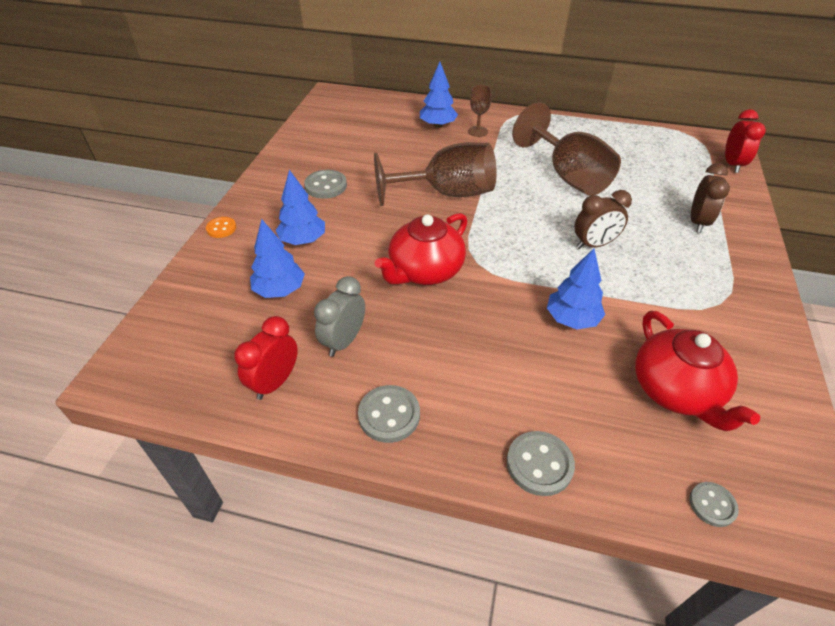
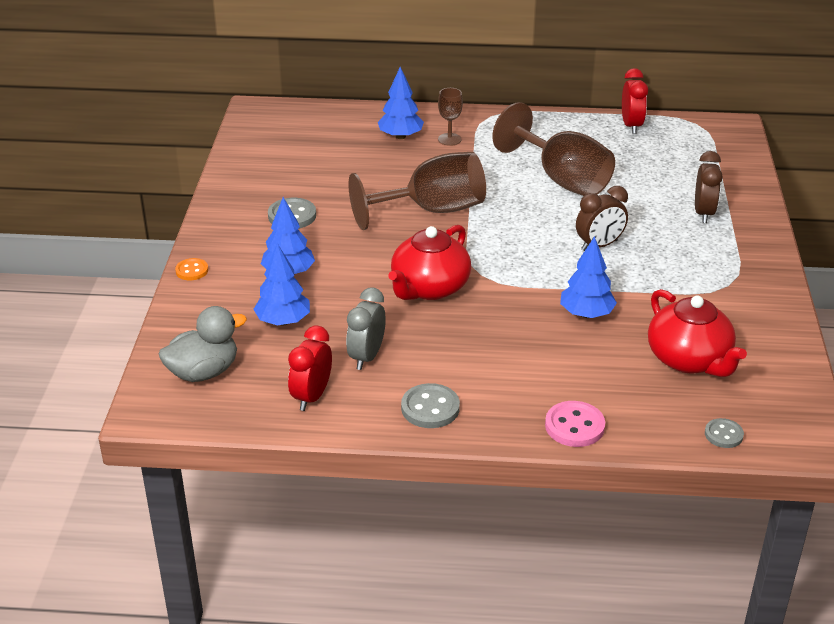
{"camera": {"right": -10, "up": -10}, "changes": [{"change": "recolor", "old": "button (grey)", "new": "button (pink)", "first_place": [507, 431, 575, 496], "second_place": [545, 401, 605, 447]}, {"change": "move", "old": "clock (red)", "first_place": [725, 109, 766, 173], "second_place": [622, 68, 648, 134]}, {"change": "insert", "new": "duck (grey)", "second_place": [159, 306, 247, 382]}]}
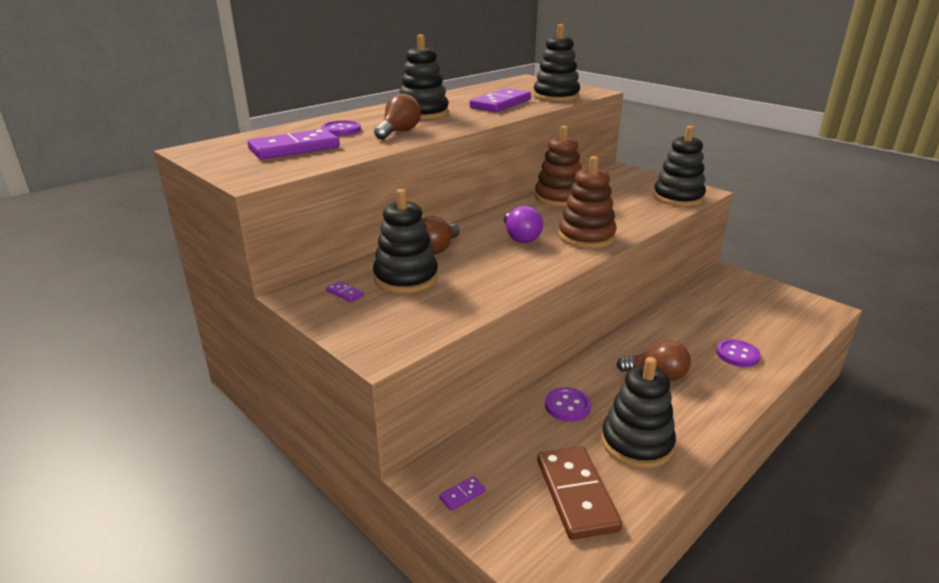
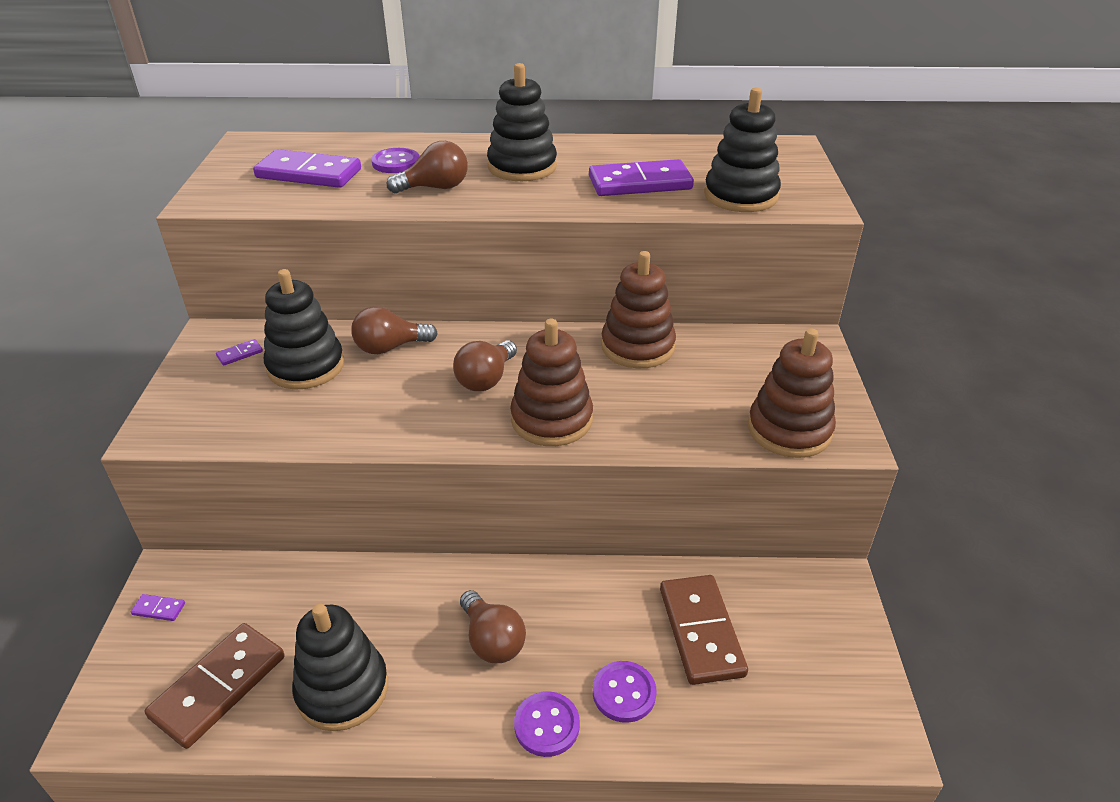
{"camera": {"right": 45, "up": 10}, "changes": [{"change": "rotate", "old": "domino (purple)", "first_place": [326, 281, 364, 302], "second_place": [216, 339, 263, 366], "degrees": 60}, {"change": "recolor", "old": "light bulb (purple)", "new": "light bulb (brown)", "first_place": [504, 206, 543, 243], "second_place": [453, 340, 517, 391]}, {"change": "move", "old": "button (purple)", "first_place": [545, 387, 591, 422], "second_place": [514, 691, 580, 757]}, {"change": "recolor", "old": "stacking toy (black)", "new": "stacking toy (brown)", "first_place": [653, 126, 706, 207], "second_place": [748, 328, 836, 458]}, {"change": "insert", "new": "domino (brown)", "second_place": [660, 575, 748, 685]}]}
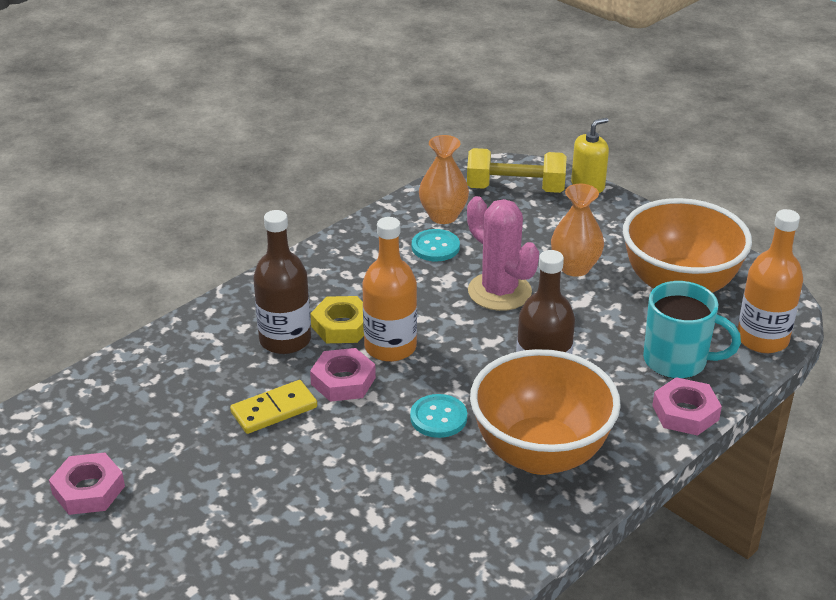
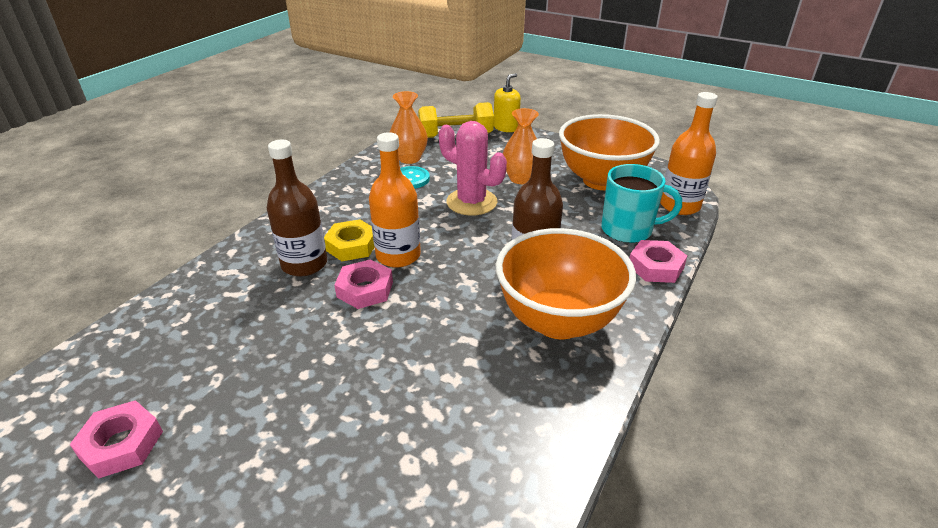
{"camera": {"right": -15, "up": 0}, "changes": [{"change": "delete", "old": "domino (yellow)", "first_place": [230, 380, 317, 434]}, {"change": "delete", "old": "button (turquoise)", "first_place": [410, 394, 467, 438]}]}
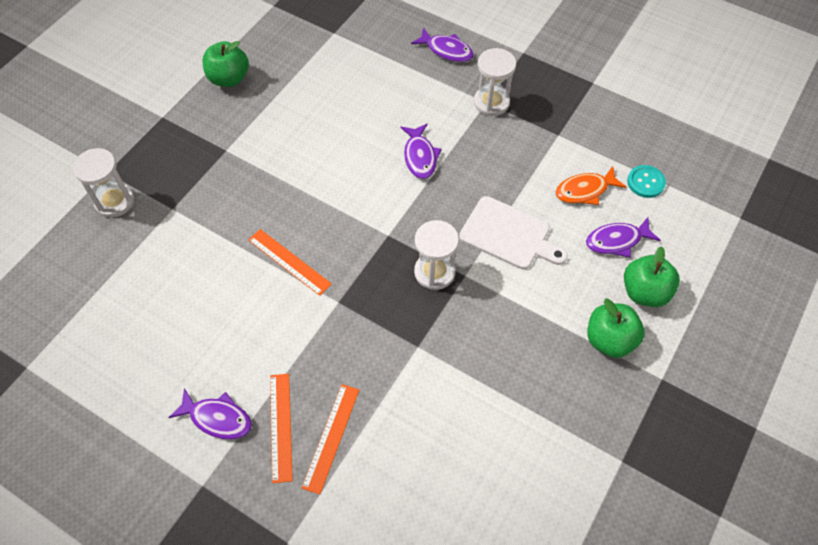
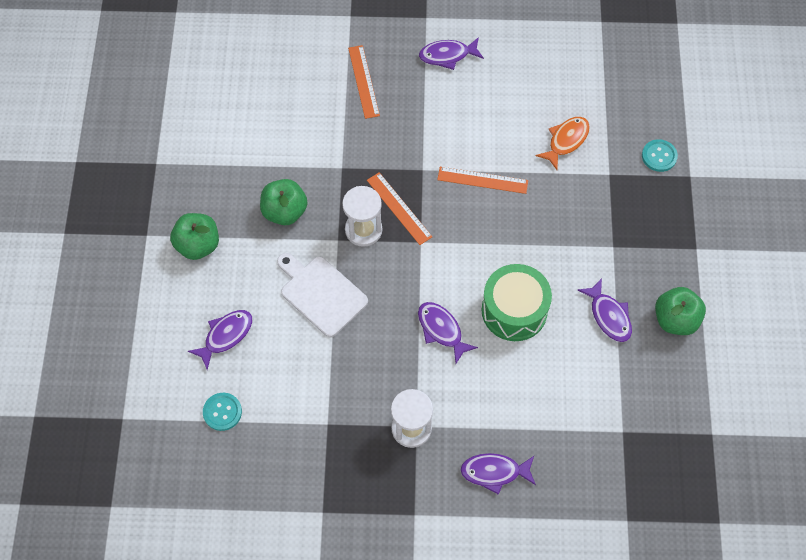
{"camera": {"right": 150, "up": 5}, "changes": [{"change": "replace", "old": "hourglass (white)", "new": "button (turquoise)", "first_place": [73, 148, 134, 217], "second_place": [642, 139, 678, 172]}, {"change": "move", "old": "ruler (orange)", "first_place": [270, 374, 293, 483], "second_place": [367, 172, 432, 245]}, {"change": "rotate", "old": "cutting board (white)", "first_place": [459, 196, 568, 269], "second_place": [277, 253, 368, 337], "degrees": 45}, {"change": "move", "old": "fish (orange)", "first_place": [556, 166, 626, 205], "second_place": [536, 117, 590, 170]}, {"change": "move", "old": "apple (green)", "first_place": [624, 246, 680, 307], "second_place": [260, 179, 308, 225]}, {"change": "insert", "new": "drum (green)", "second_place": [482, 264, 552, 341]}, {"change": "insert", "new": "fish (purple)", "second_place": [578, 278, 632, 342]}]}
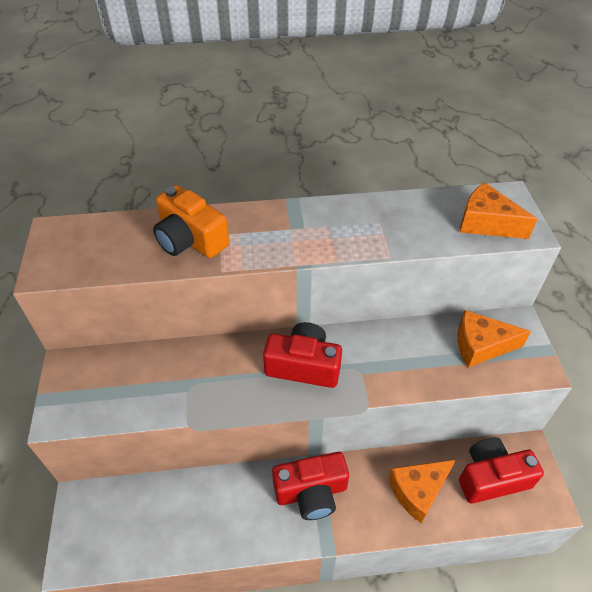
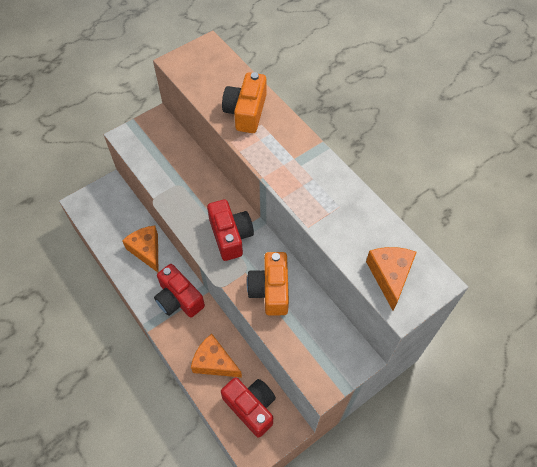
{"camera": {"right": 60, "up": 10}, "changes": [{"change": "move", "old": "cheese (orange)", "first_place": [457, 310, 531, 368], "second_place": [122, 225, 158, 272]}, {"change": "insert", "new": "camera (orange)", "second_place": [247, 252, 289, 316]}]}
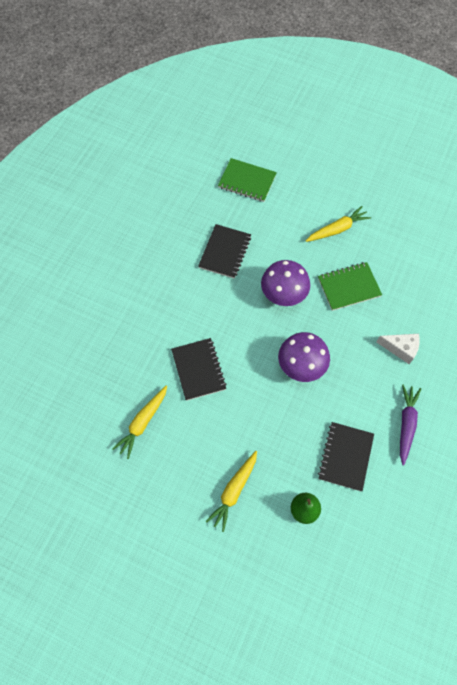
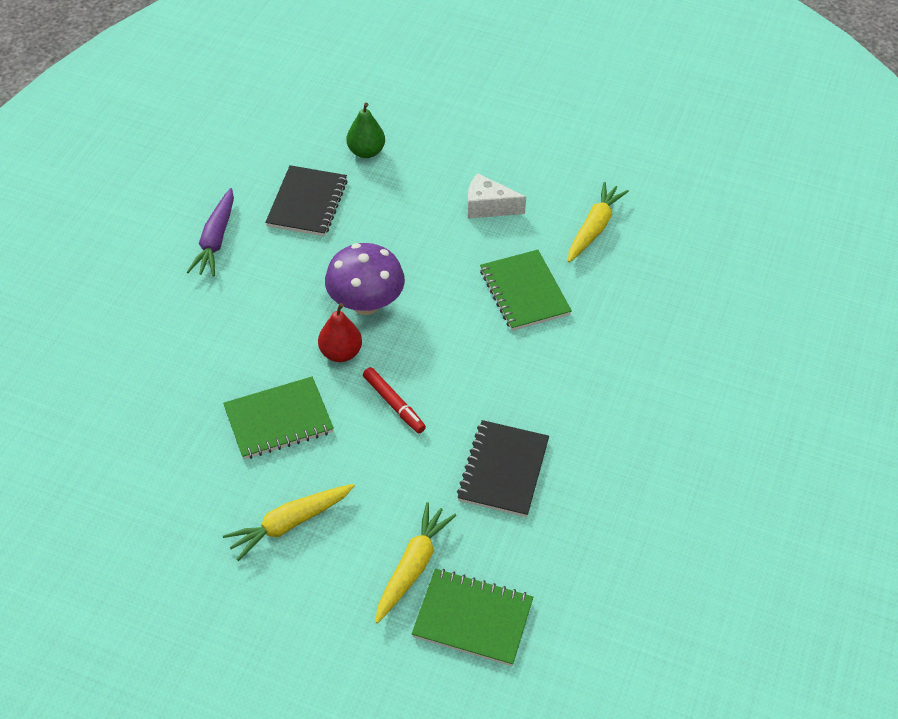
{"camera": {"right": 175, "up": -15}, "changes": [{"change": "recolor", "old": "notebook (black)", "new": "notebook (green)", "first_place": [171, 338, 227, 401], "second_place": [480, 250, 572, 331]}, {"change": "move", "old": "carrot (yellow)", "first_place": [206, 451, 257, 532], "second_place": [376, 502, 456, 624]}, {"change": "replace", "old": "mushroom (purple)", "new": "marker (red)", "first_place": [261, 260, 310, 306], "second_place": [363, 367, 426, 433]}, {"change": "move", "old": "cheese (white)", "first_place": [376, 334, 420, 364], "second_place": [467, 173, 526, 219]}, {"change": "insert", "new": "pear (red)", "second_place": [318, 303, 362, 362]}]}
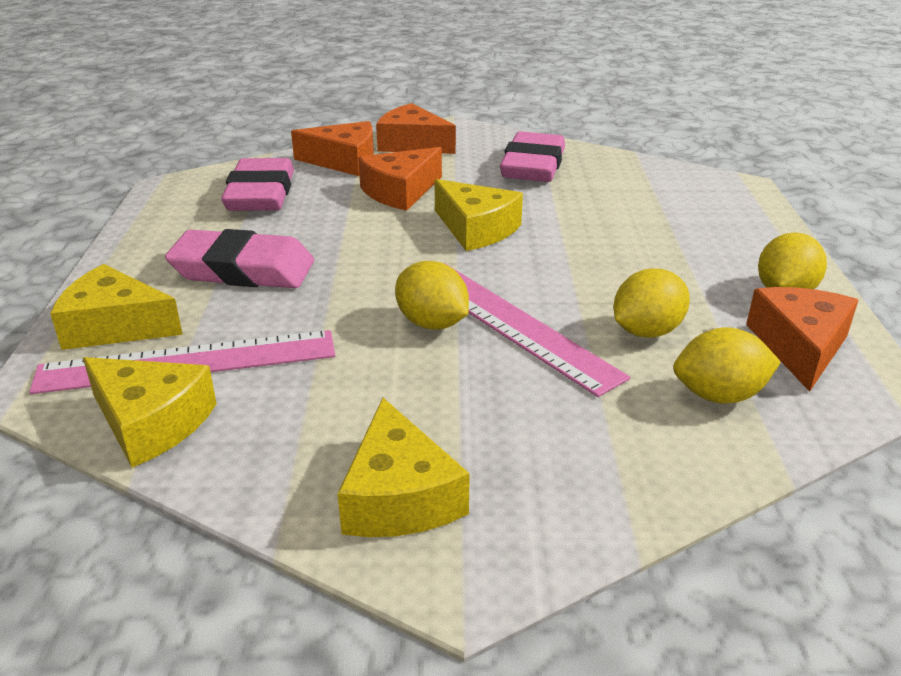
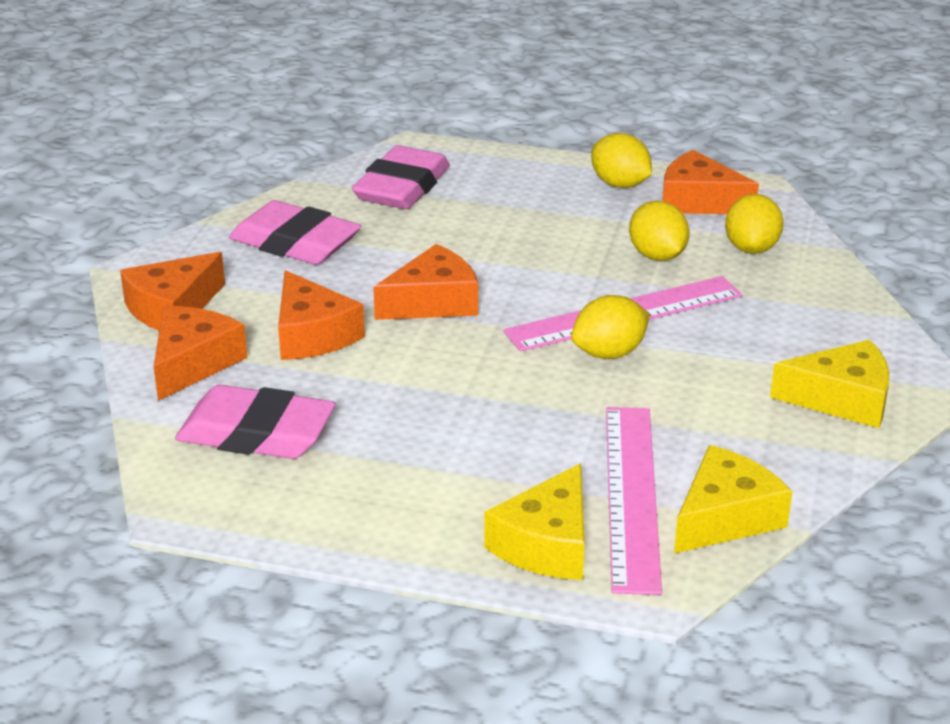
{"camera": {"right": -75, "up": 0}, "changes": [{"change": "move", "old": "eraser (pink)", "first_place": [165, 229, 314, 288], "second_place": [352, 145, 450, 209]}, {"change": "recolor", "old": "cheese (yellow)", "new": "cheese (orange)", "first_place": [435, 179, 523, 251], "second_place": [373, 244, 478, 320]}]}
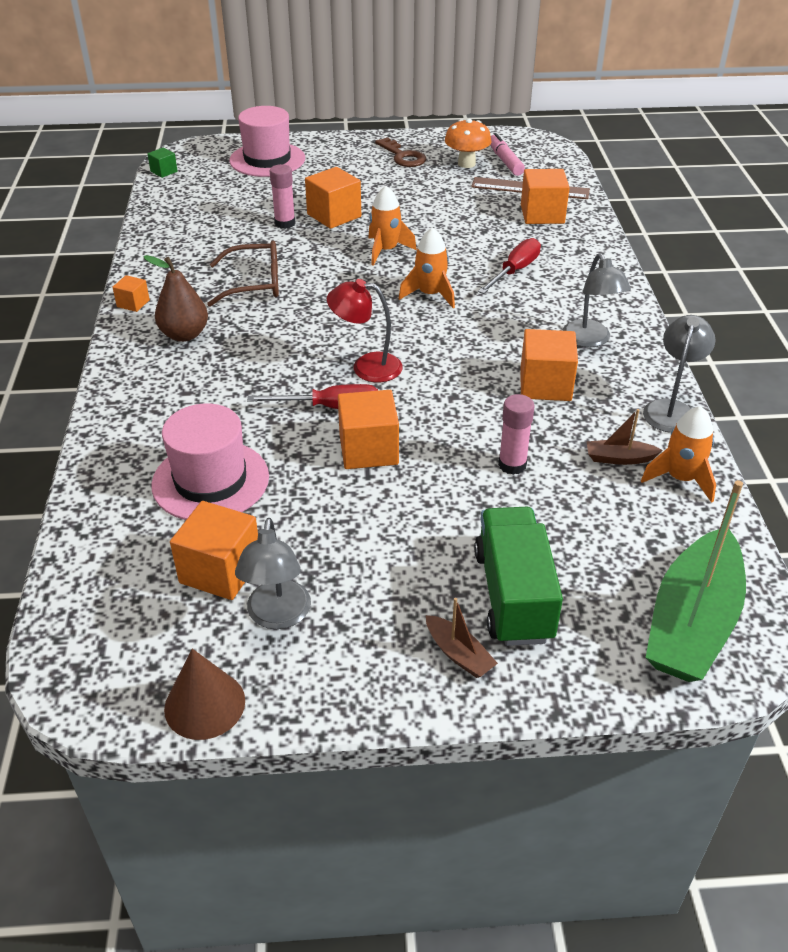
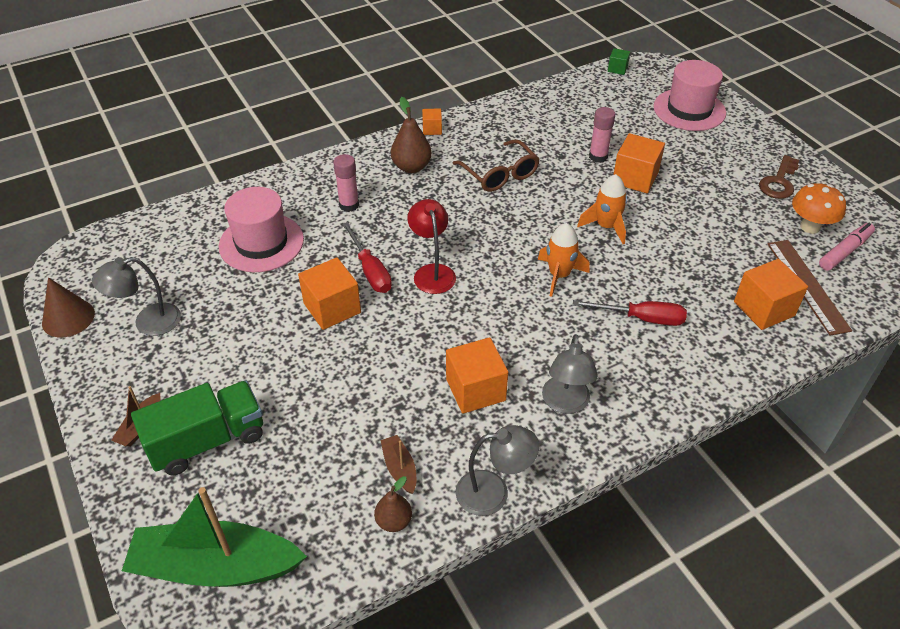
{"camera": {"right": 65, "up": 5}, "changes": [{"change": "delete", "old": "cube (orange)", "first_place": [170, 501, 258, 600]}, {"change": "move", "old": "glue stick (pink)", "first_place": [498, 394, 535, 475], "second_place": [333, 154, 359, 212]}, {"change": "rotate", "old": "lamp (grey)", "first_place": [563, 253, 631, 348], "second_place": [542, 334, 598, 414], "degrees": -45}, {"change": "replace", "old": "rocket (orange)", "new": "pear (brown)", "first_place": [641, 406, 716, 503], "second_place": [374, 476, 412, 532]}]}
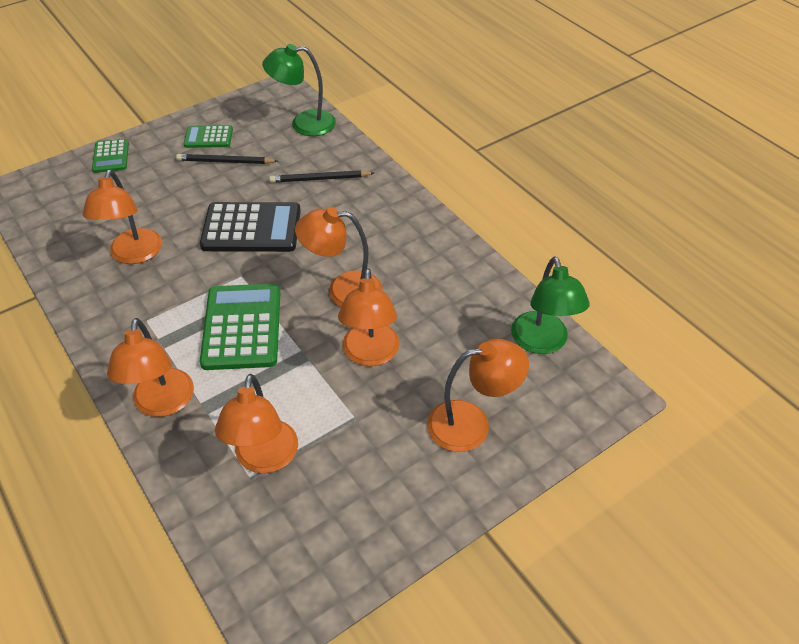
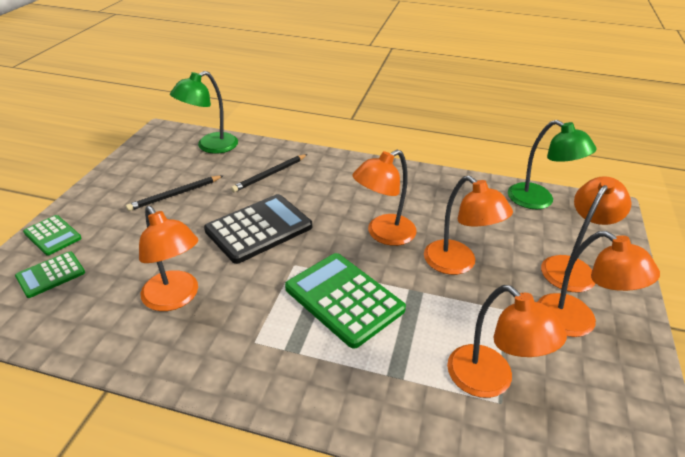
{"camera": {"right": -40, "up": -10}, "changes": [{"change": "move", "old": "lamp (orange)", "first_place": [107, 318, 194, 417], "second_place": [538, 231, 660, 337]}, {"change": "move", "old": "calculator (green)", "first_place": [184, 125, 233, 148], "second_place": [15, 251, 85, 298]}]}
